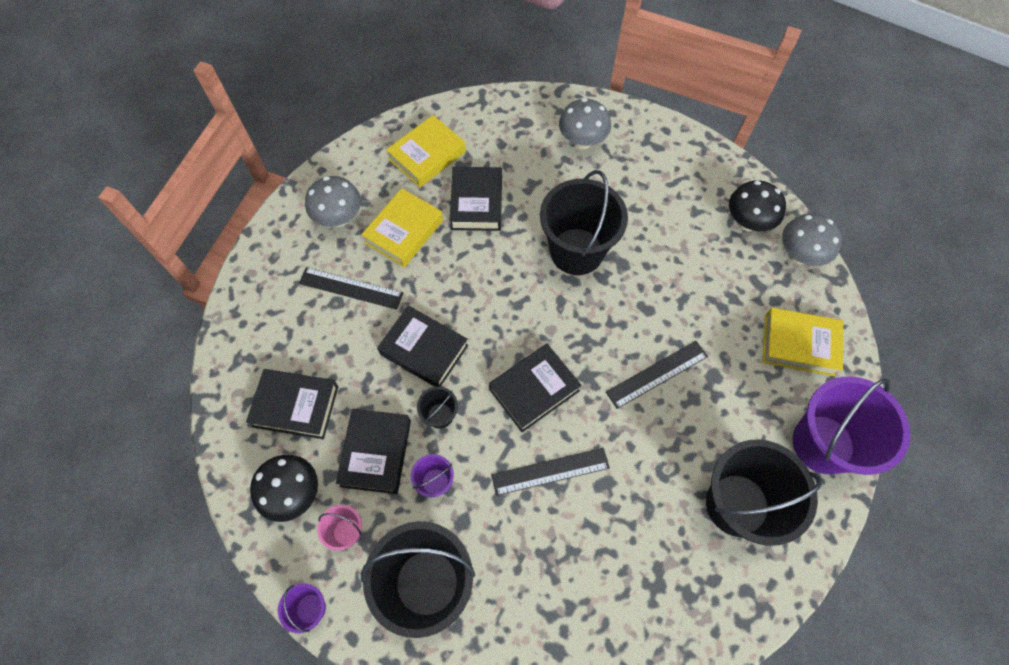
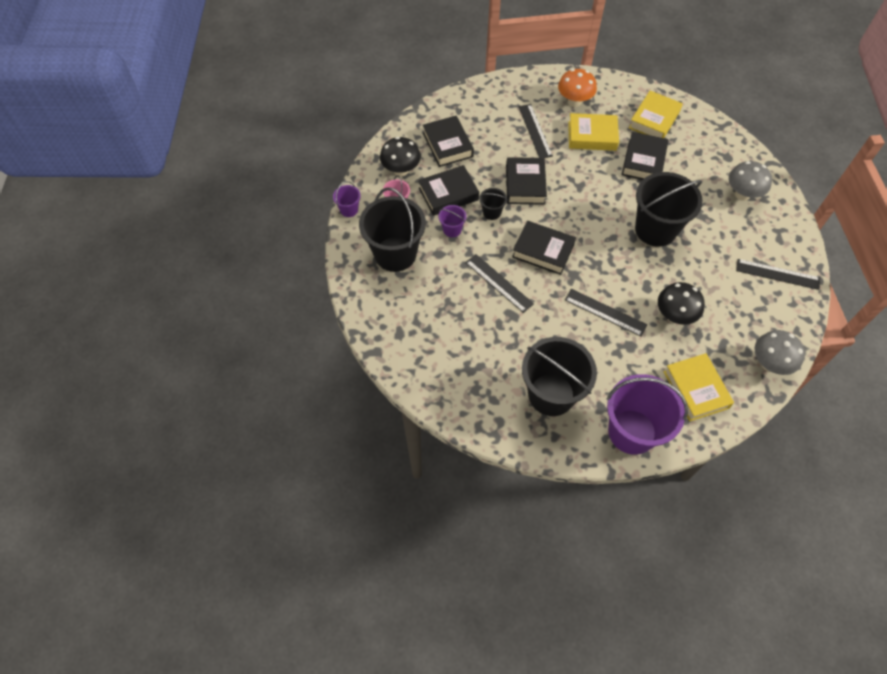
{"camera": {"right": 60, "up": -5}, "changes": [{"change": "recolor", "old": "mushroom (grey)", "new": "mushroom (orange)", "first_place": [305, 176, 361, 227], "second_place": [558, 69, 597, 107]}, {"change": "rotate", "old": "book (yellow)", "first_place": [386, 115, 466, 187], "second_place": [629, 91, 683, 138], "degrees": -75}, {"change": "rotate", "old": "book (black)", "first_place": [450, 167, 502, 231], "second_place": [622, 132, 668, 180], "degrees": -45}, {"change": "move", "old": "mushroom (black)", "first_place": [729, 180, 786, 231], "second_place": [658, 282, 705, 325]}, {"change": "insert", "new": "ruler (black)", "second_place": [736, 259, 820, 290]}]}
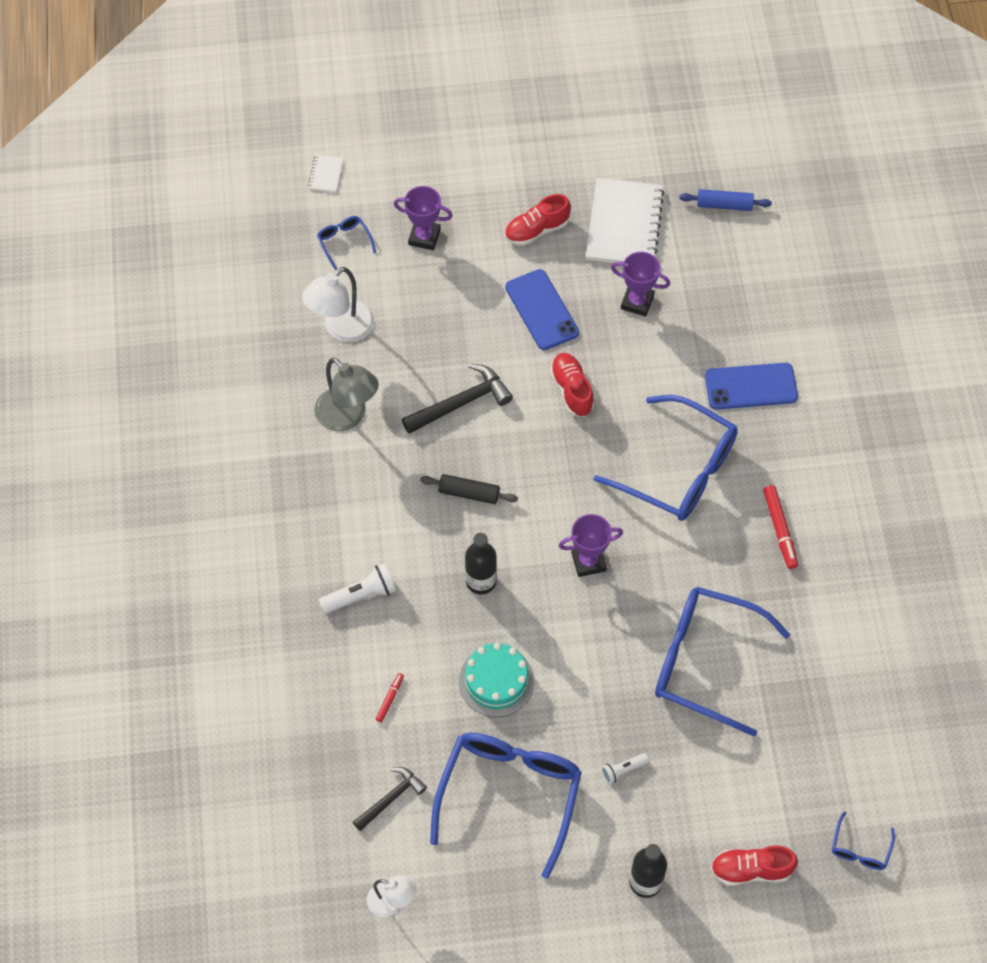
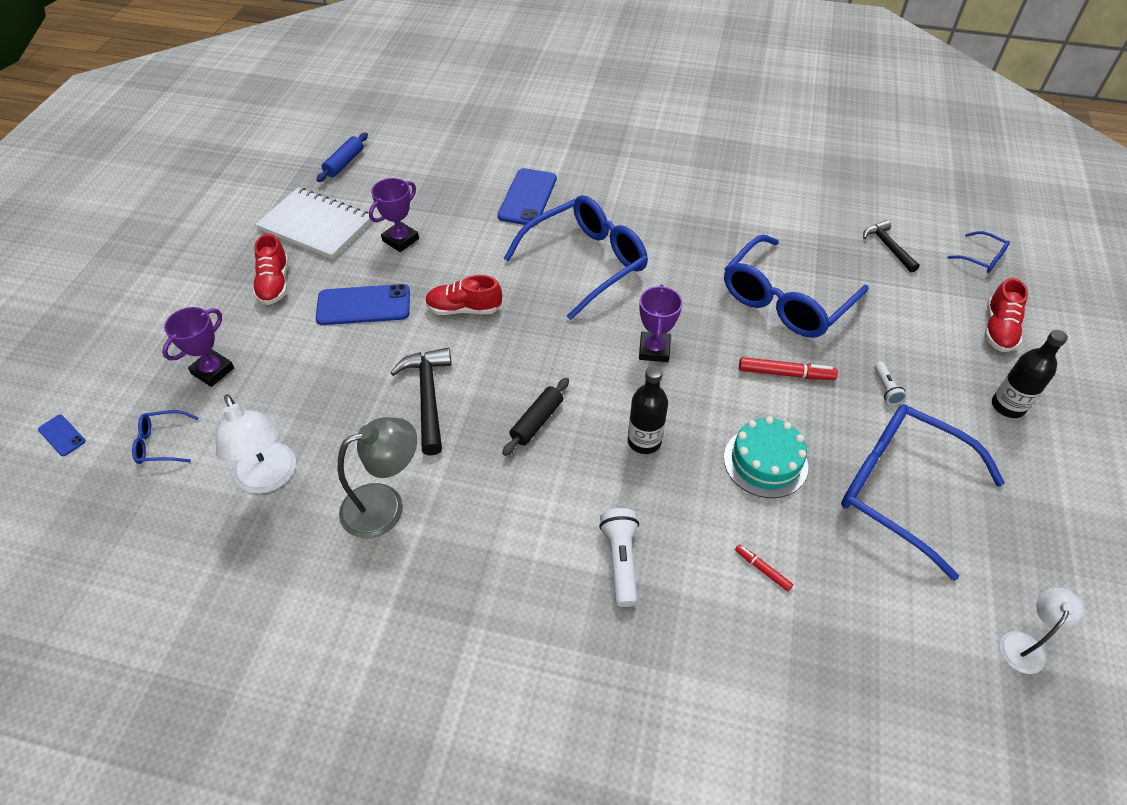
{"camera": {"right": -70, "up": -10}, "changes": [{"change": "replace", "old": "notebook (white)", "new": "phone (blue)", "first_place": [308, 155, 344, 193], "second_place": [38, 415, 86, 456]}, {"change": "move", "old": "hammer (black)", "first_place": [353, 767, 427, 831], "second_place": [863, 220, 920, 273]}, {"change": "move", "old": "marker (red)", "first_place": [763, 485, 798, 569], "second_place": [739, 357, 838, 380]}]}
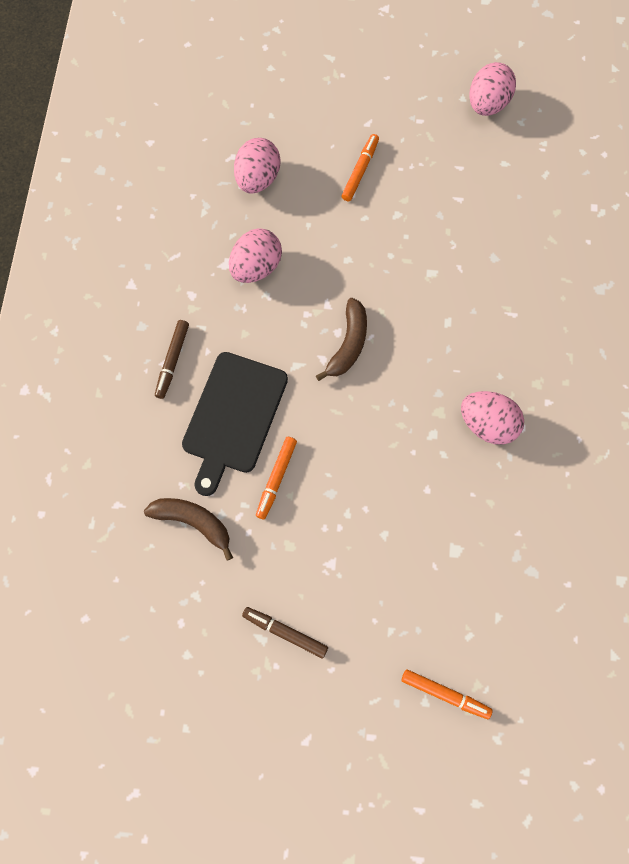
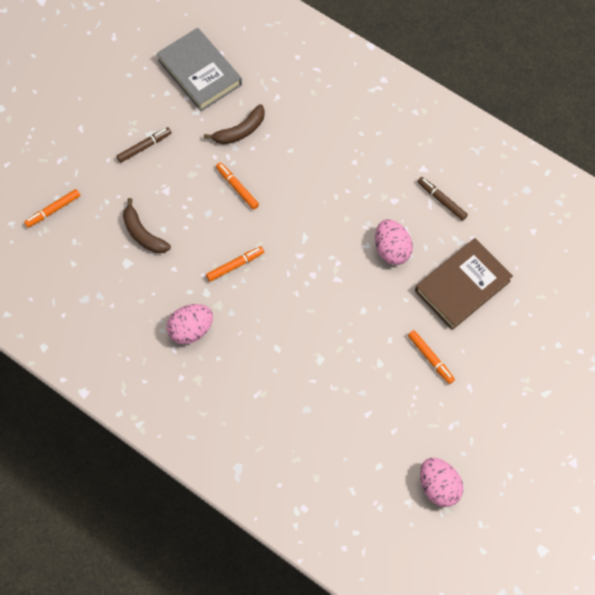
{"camera": {"right": 120, "up": -5}, "changes": [{"change": "move", "old": "marker (brown)", "first_place": [155, 320, 189, 399], "second_place": [417, 177, 468, 221]}, {"change": "delete", "old": "cutting board (black)", "first_place": [182, 352, 288, 496]}, {"change": "replace", "old": "egg (pink)", "new": "book (brown)", "first_place": [234, 138, 281, 194], "second_place": [415, 238, 513, 330]}, {"change": "move", "old": "banana (brown)", "first_place": [316, 298, 367, 381], "second_place": [123, 198, 171, 253]}, {"change": "insert", "new": "book (grey)", "second_place": [157, 28, 242, 111]}, {"change": "insert", "new": "marker (orange)", "second_place": [206, 246, 264, 282]}]}
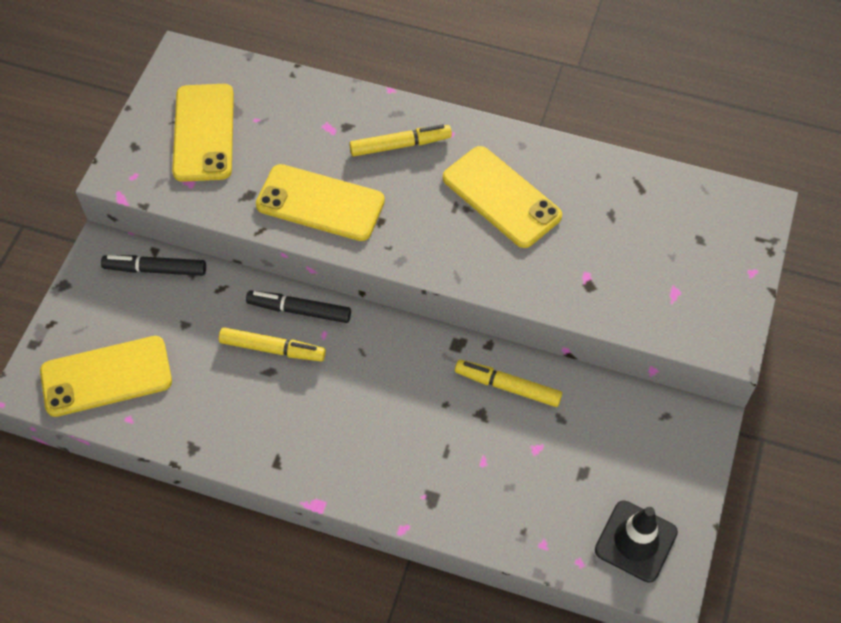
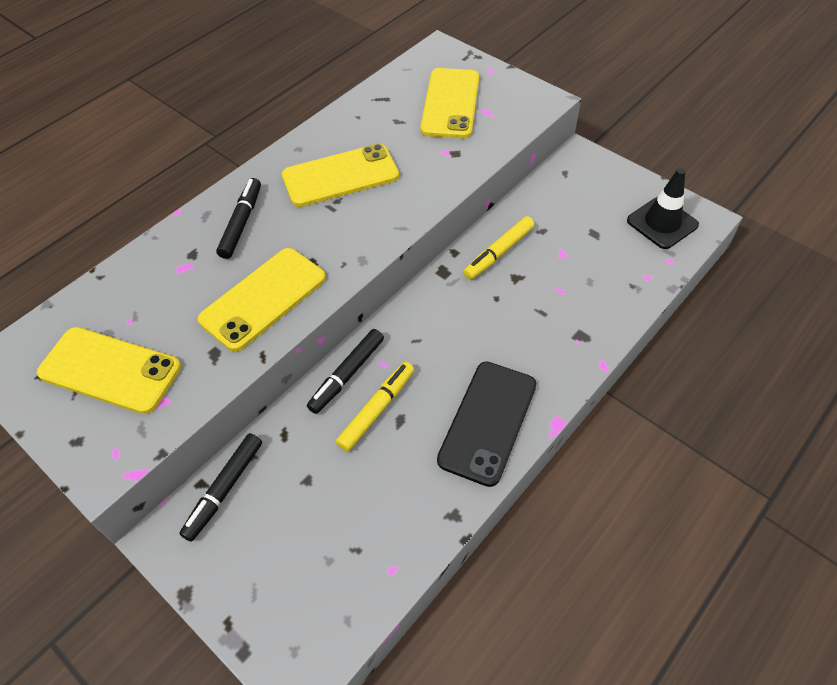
{"camera": {"right": -65, "up": -5}, "changes": [{"change": "move", "old": "phone (yellow)", "first_place": [40, 336, 172, 417], "second_place": [420, 68, 479, 139]}, {"change": "recolor", "old": "marker (yellow)", "new": "marker (black)", "first_place": [349, 124, 452, 156], "second_place": [216, 178, 261, 259]}, {"change": "insert", "new": "phone (black)", "second_place": [437, 362, 536, 487]}]}
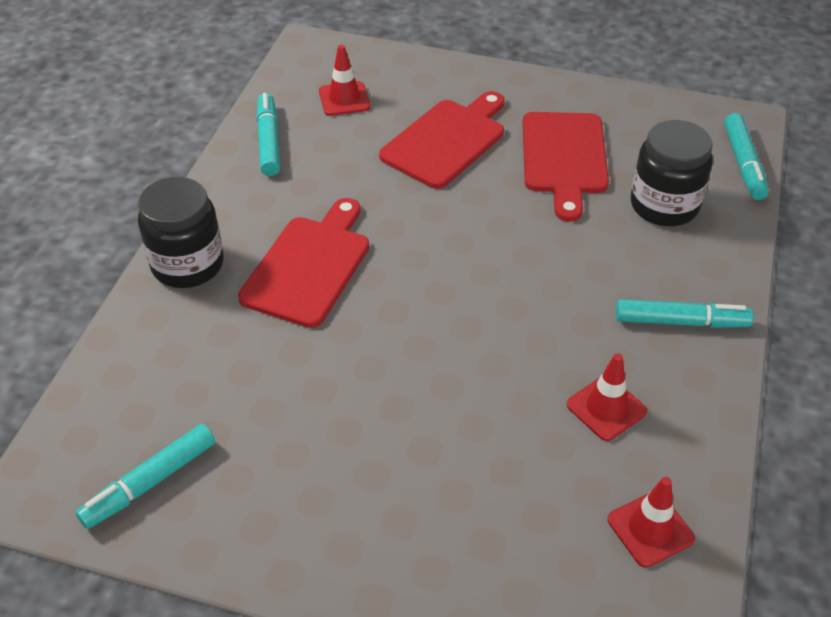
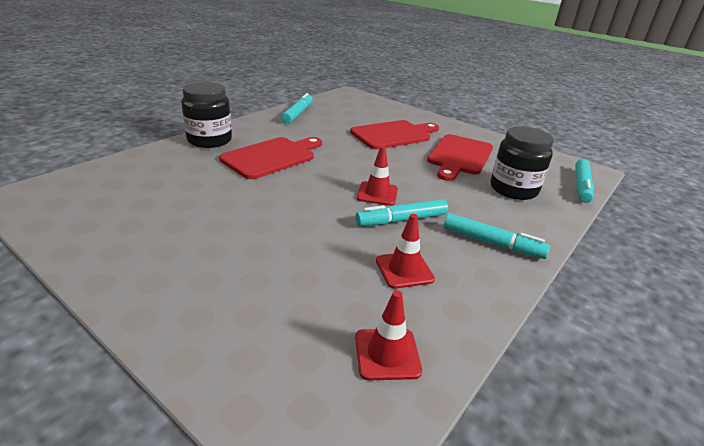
{"camera": {"right": 20, "up": -15}, "changes": [{"change": "move", "old": "marker (turquoise)", "first_place": [76, 424, 215, 529], "second_place": [355, 199, 448, 226]}, {"change": "move", "old": "traffic cone (red)", "first_place": [319, 45, 371, 116], "second_place": [357, 146, 398, 206]}]}
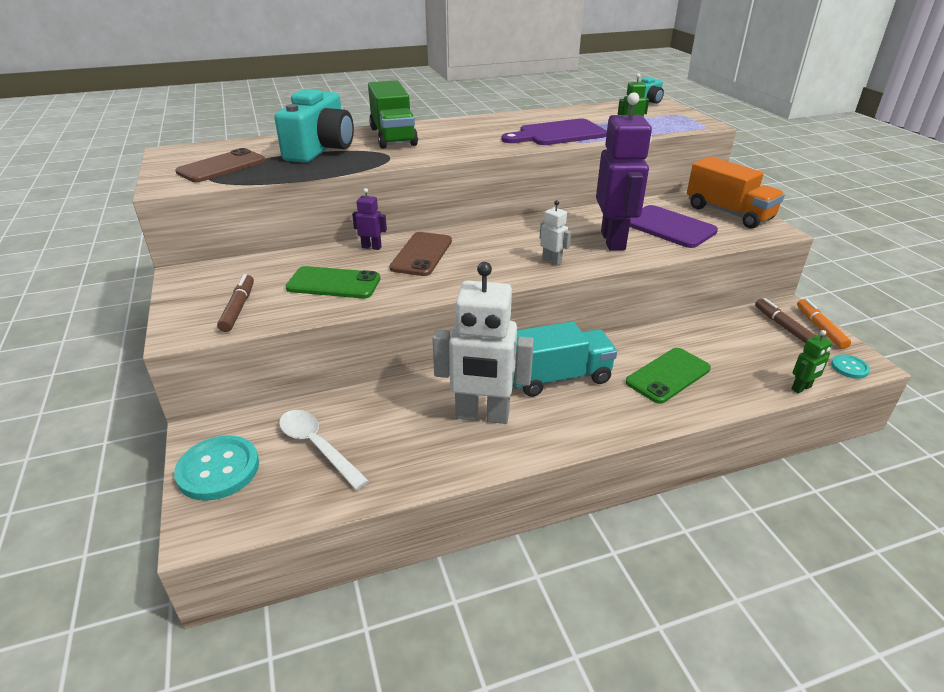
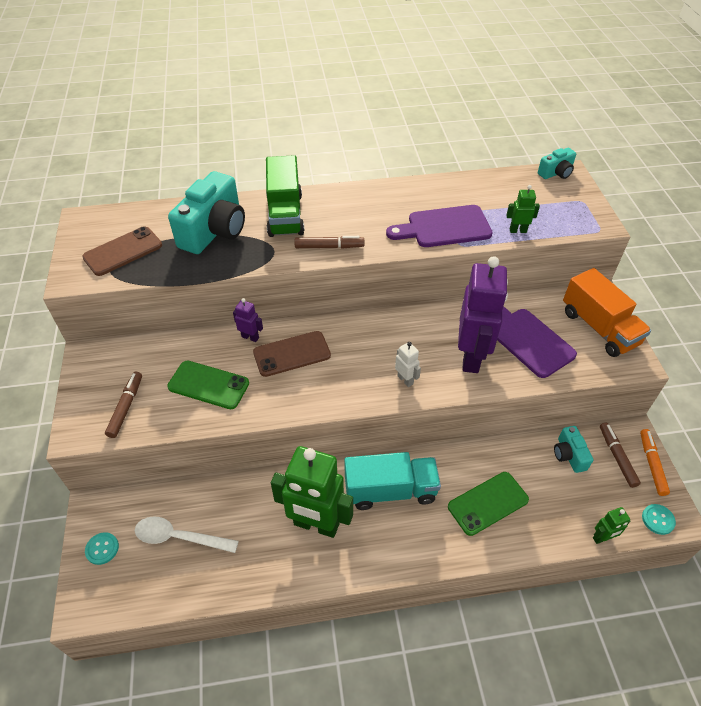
{"camera": {"right": 10, "up": 15}, "changes": [{"change": "resize", "old": "button (turquoise)", "first_place": [174, 435, 259, 501], "second_place": [85, 532, 119, 565], "factor": 0.52}, {"change": "rotate", "old": "spoon (white)", "first_place": [279, 410, 369, 490], "second_place": [135, 516, 239, 553], "degrees": -45}, {"change": "rotate", "old": "phone (brown)", "first_place": [389, 232, 452, 276], "second_place": [253, 331, 331, 377], "degrees": 45}, {"change": "recolor", "old": "robot (white)", "new": "robot (green)", "first_place": [433, 262, 534, 424], "second_place": [271, 446, 353, 538]}, {"change": "insert", "new": "marker (brown)", "second_place": [294, 236, 364, 249]}, {"change": "insert", "new": "camera (turquoise)", "second_place": [554, 426, 594, 473]}]}
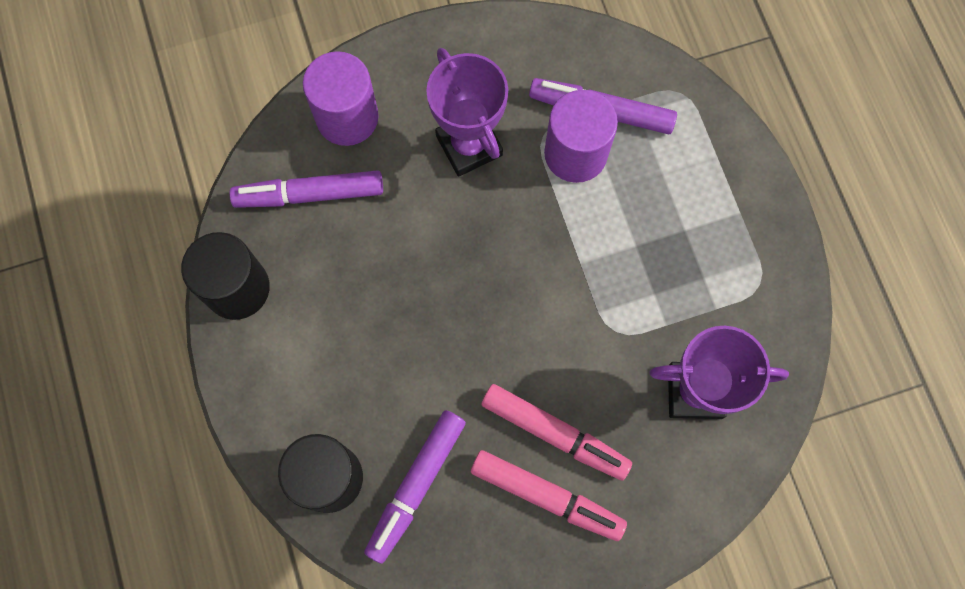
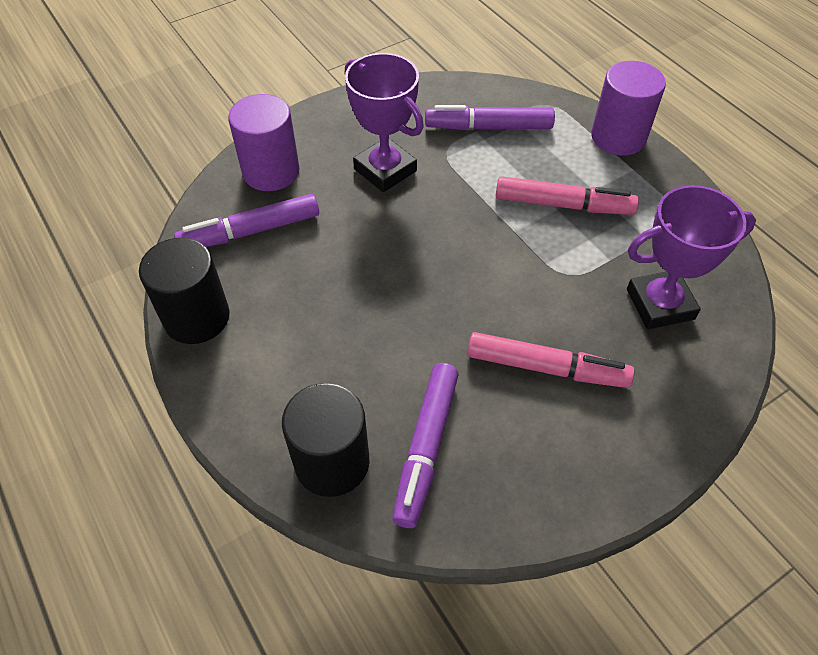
{"camera": {"right": -15, "up": -20}, "changes": [{"change": "move", "old": "marker (pink)", "first_place": [471, 450, 627, 541], "second_place": [496, 176, 639, 215]}, {"change": "move", "old": "cylinder (purple)", "first_place": [544, 90, 618, 183], "second_place": [591, 61, 666, 156]}]}
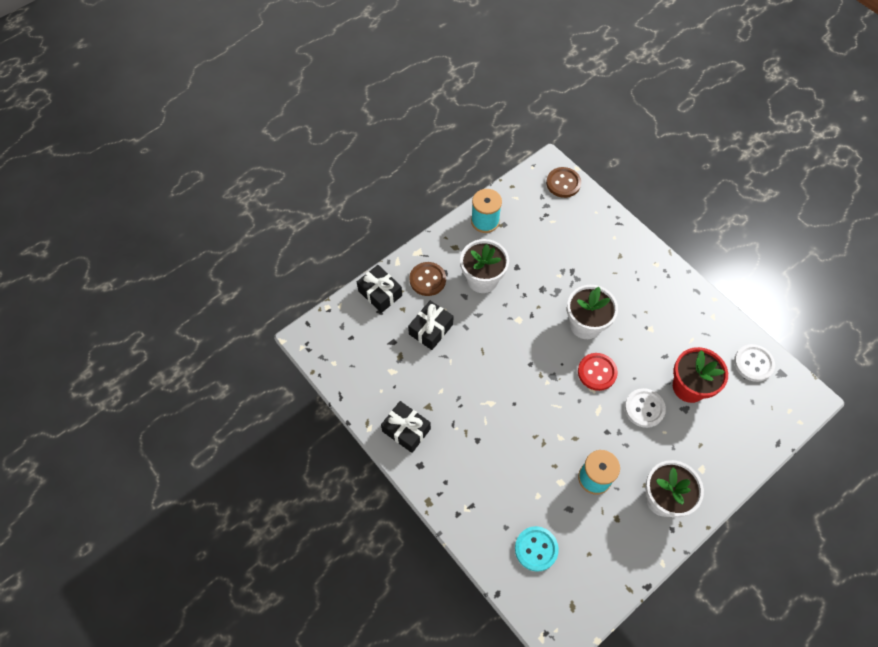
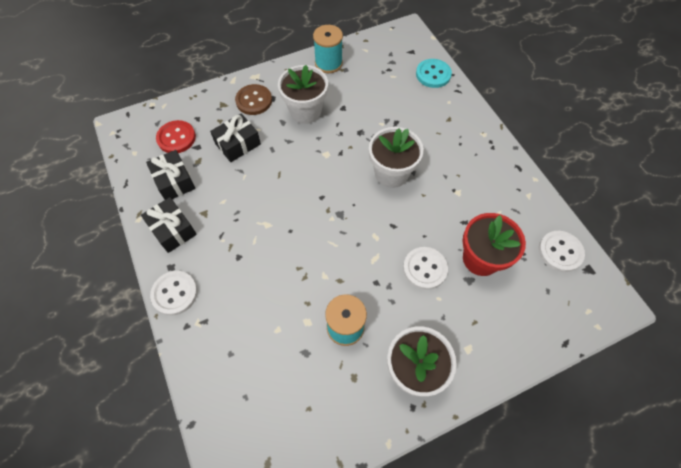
{"camera": {"right": 15, "up": 0}, "changes": [{"change": "move", "old": "gift (black)", "first_place": [357, 265, 402, 313], "second_place": [146, 150, 195, 200]}, {"change": "move", "old": "button (turquoise)", "first_place": [515, 526, 559, 572], "second_place": [416, 59, 452, 88]}, {"change": "delete", "old": "button (brown)", "first_place": [546, 167, 581, 198]}, {"change": "move", "old": "button (red)", "first_place": [578, 353, 618, 391], "second_place": [156, 120, 196, 153]}, {"change": "insert", "new": "button (white)", "second_place": [150, 271, 198, 316]}]}
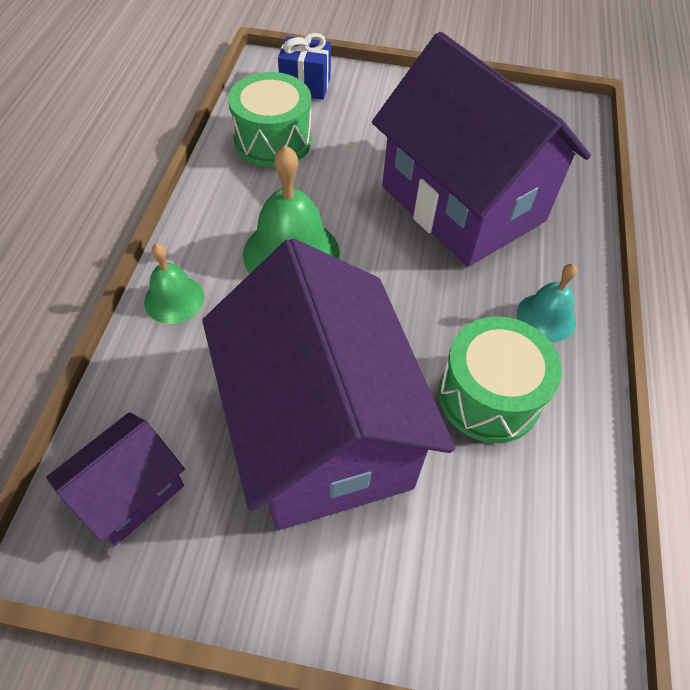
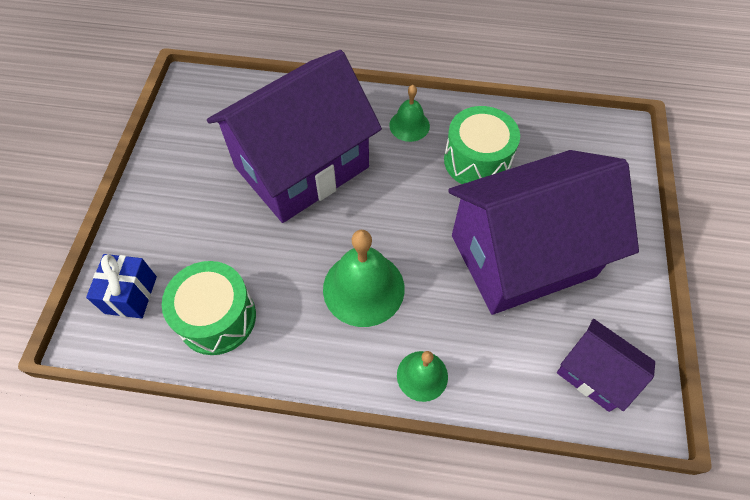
{"camera": {"right": -90, "up": 5}, "changes": [{"change": "recolor", "old": "bell (turquoise)", "new": "bell (green)", "first_place": [517, 264, 577, 342], "second_place": [389, 85, 430, 142]}]}
